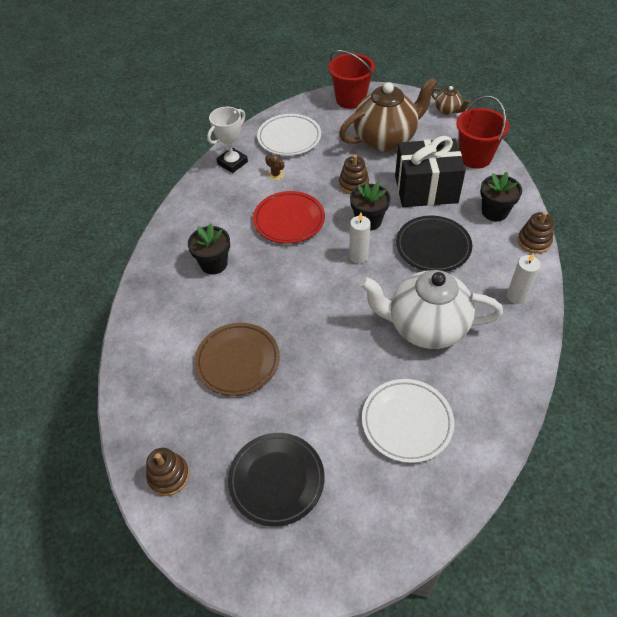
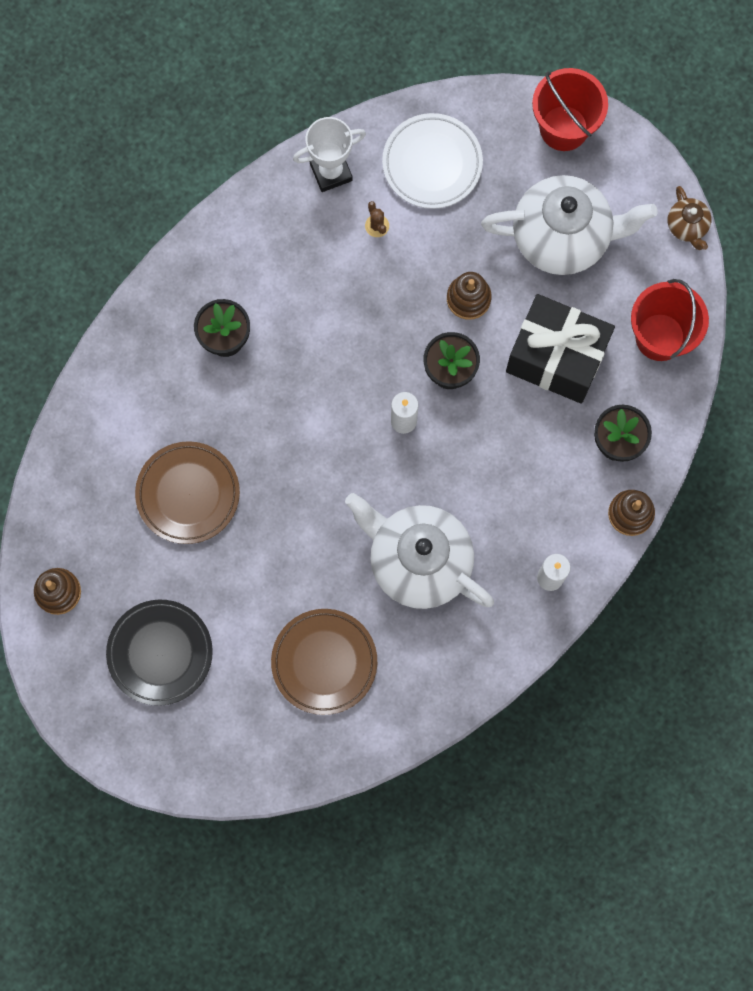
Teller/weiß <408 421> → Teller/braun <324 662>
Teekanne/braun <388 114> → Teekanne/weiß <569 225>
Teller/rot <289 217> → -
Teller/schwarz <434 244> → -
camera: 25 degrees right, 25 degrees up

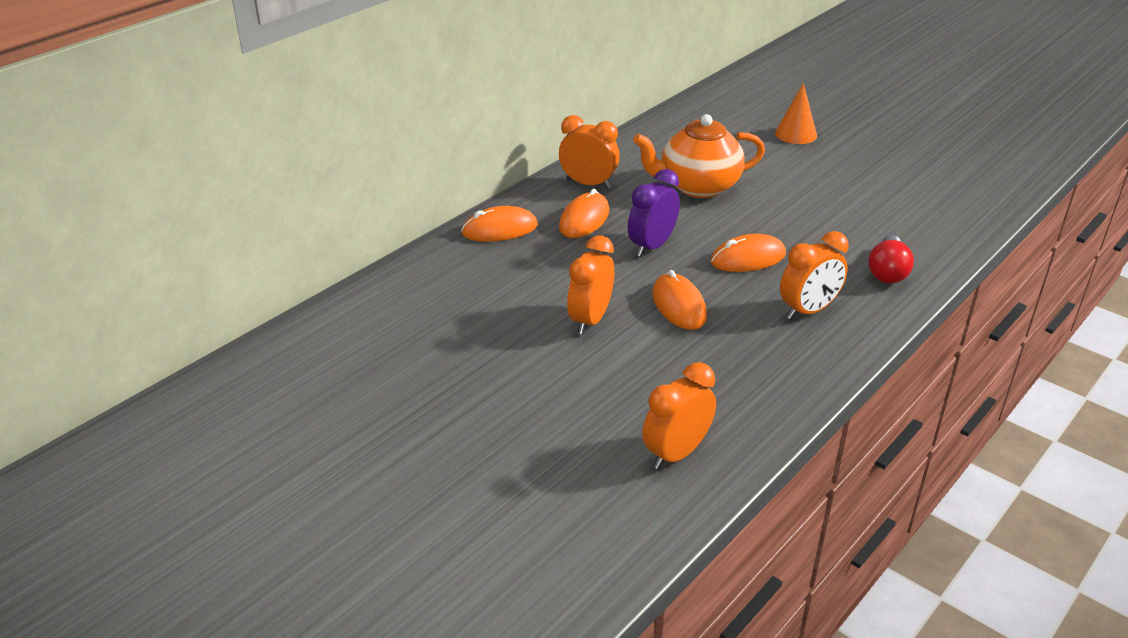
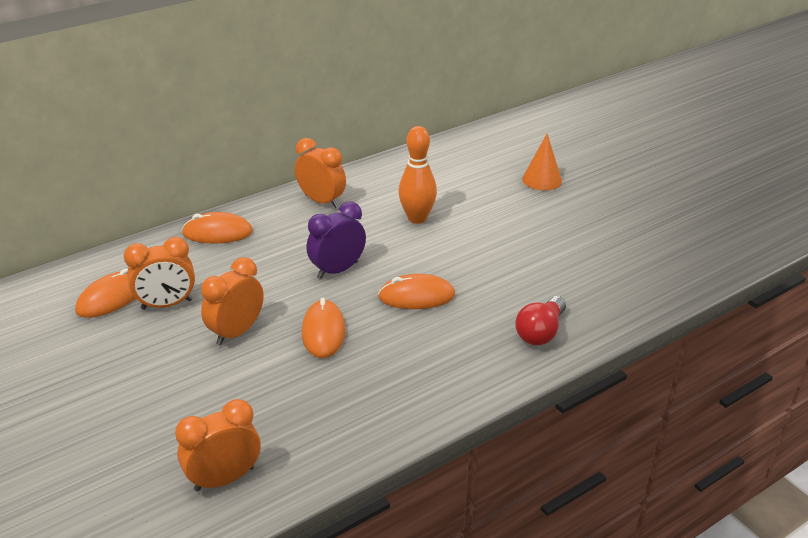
Computermaus/orange <584 213> → Computermaus/orange <105 293>, move
Wecker/orange <814 275> → Wecker/orange <159 273>, move
Teekanne/orange <699 156> → Bowlingkegel/orange <417 175>
camera: 15 degrees right, 0 degrees up

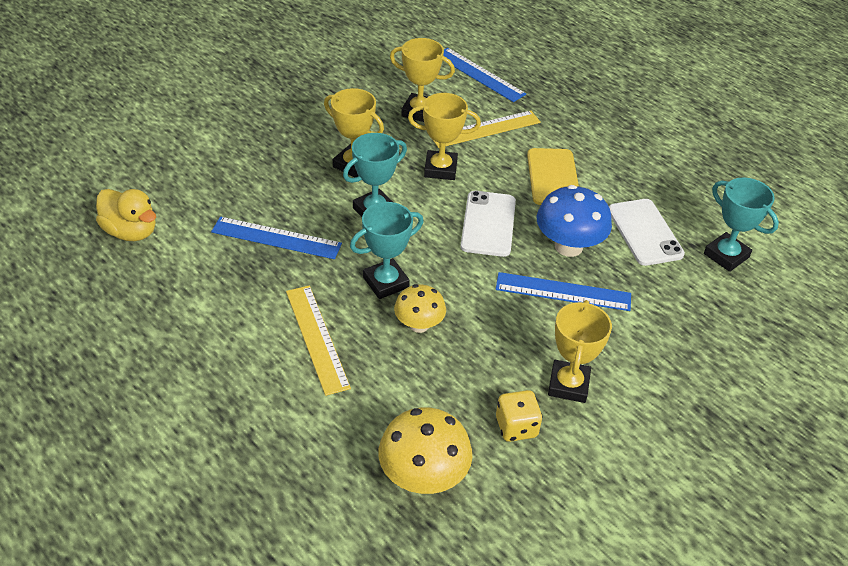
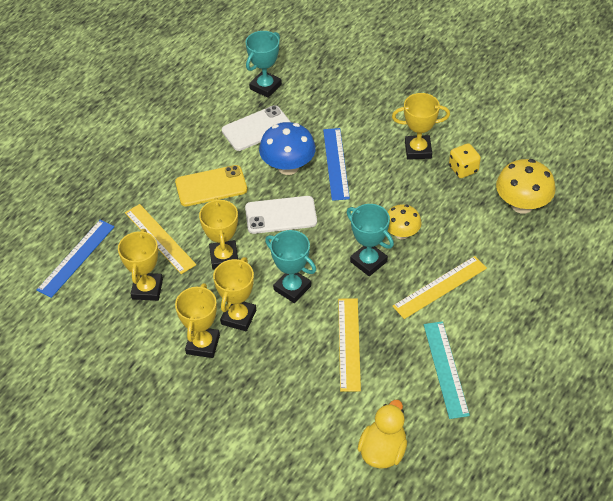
- → Pokal/gelb <197 320>
Lineal/blau <276 238> → Lineal/gelb <349 345>
- → Lineal/türkis <447 370>
camera: 100 degrees left, 5 degrees up

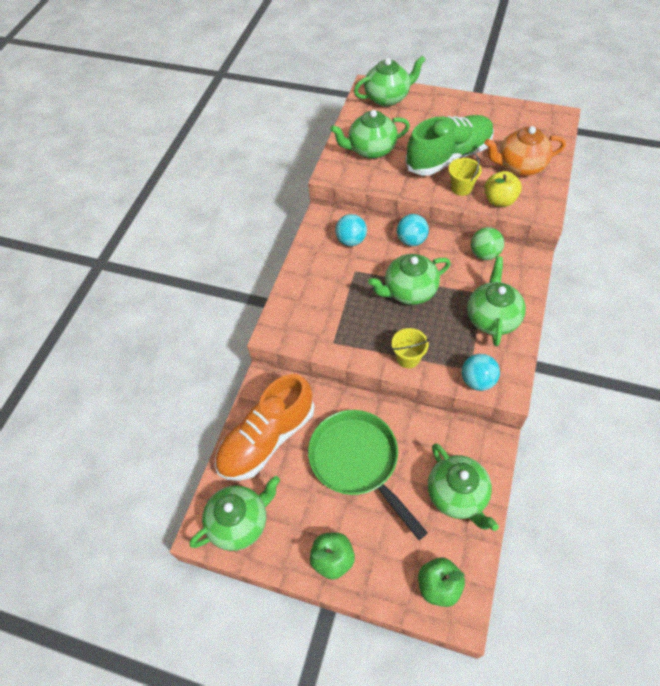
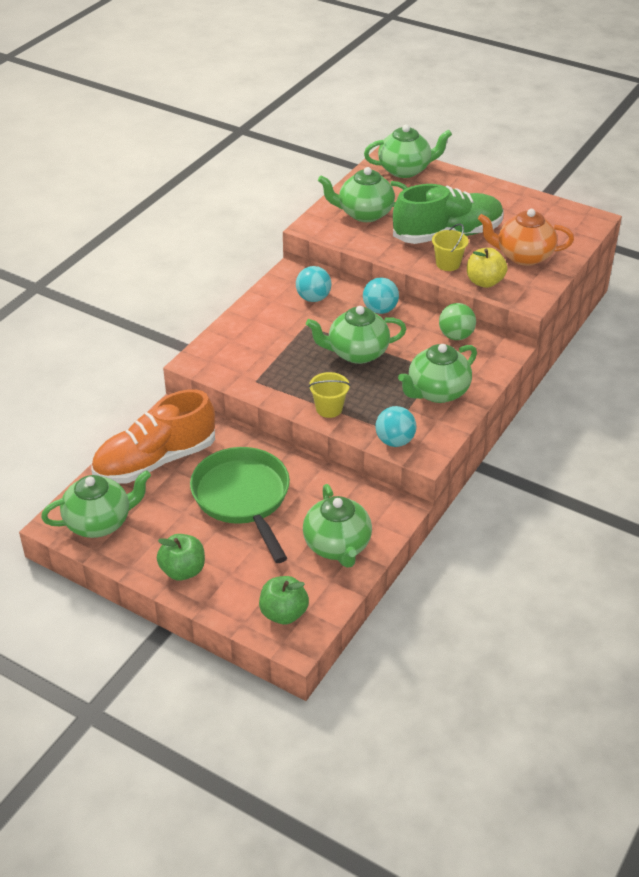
Teekanne/grün <496 301> → Teekanne/grün <437 373>, 150 degrees counterclockwise
camera: 10 degrees right, 15 degrees down

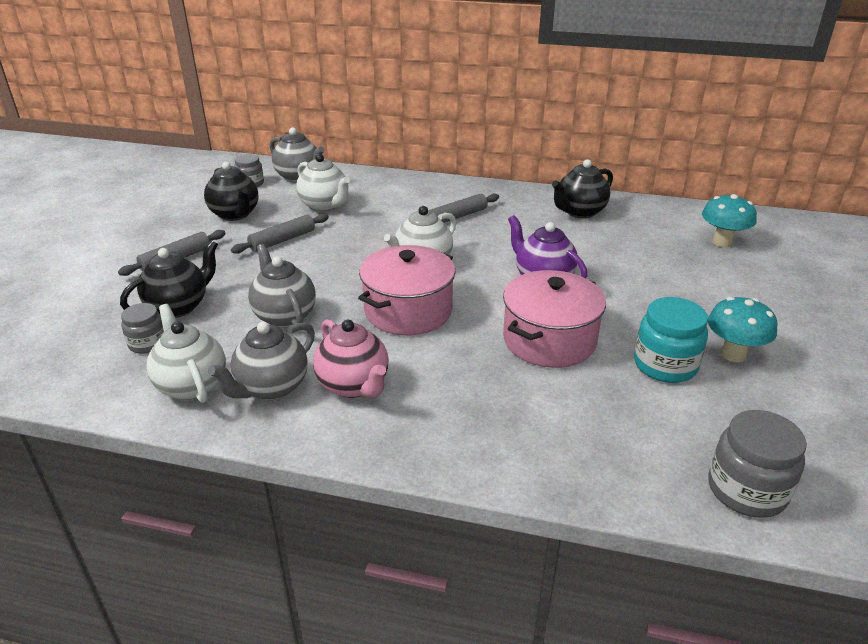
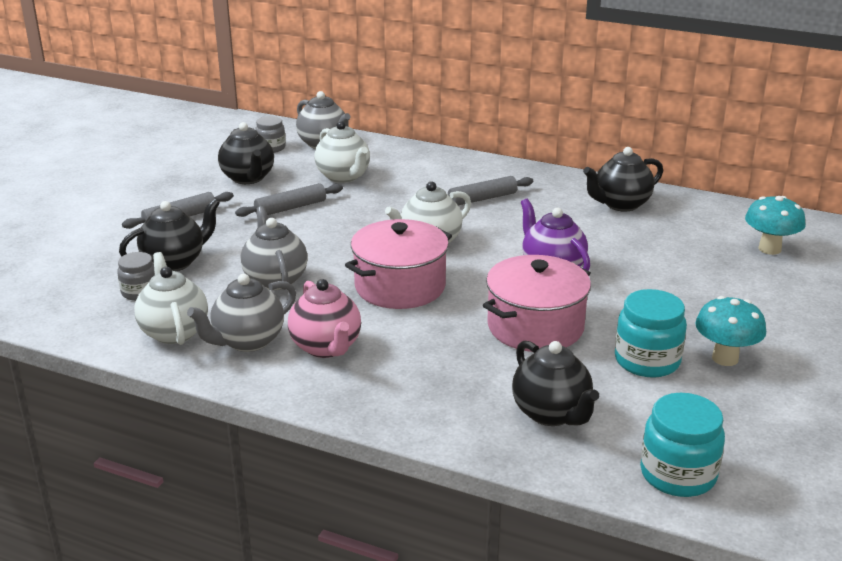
- → Teekanne/schwarz <555 383>
Einmachglas/grau <758 464> → Einmachglas/türkis <682 445>
camera: 10 degrees right, 5 degrees down

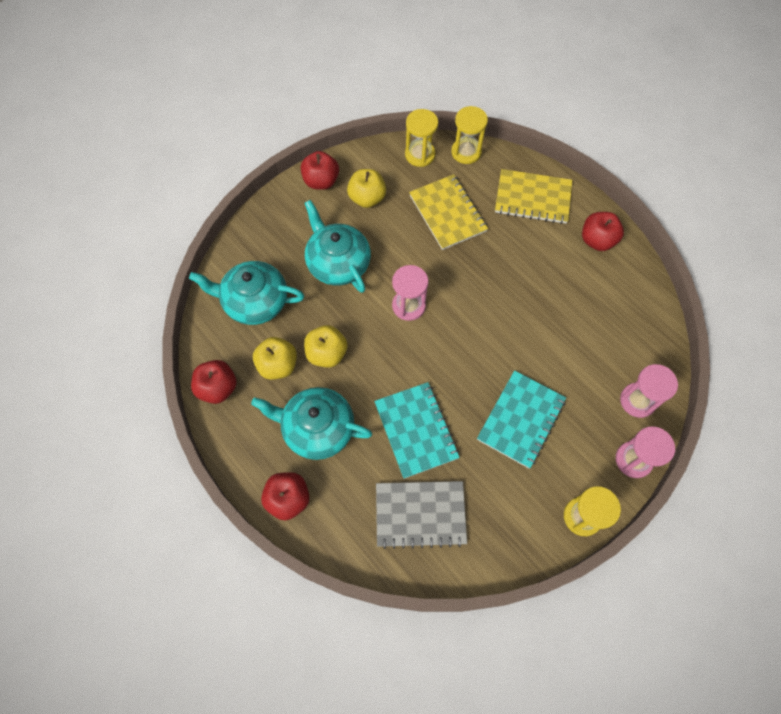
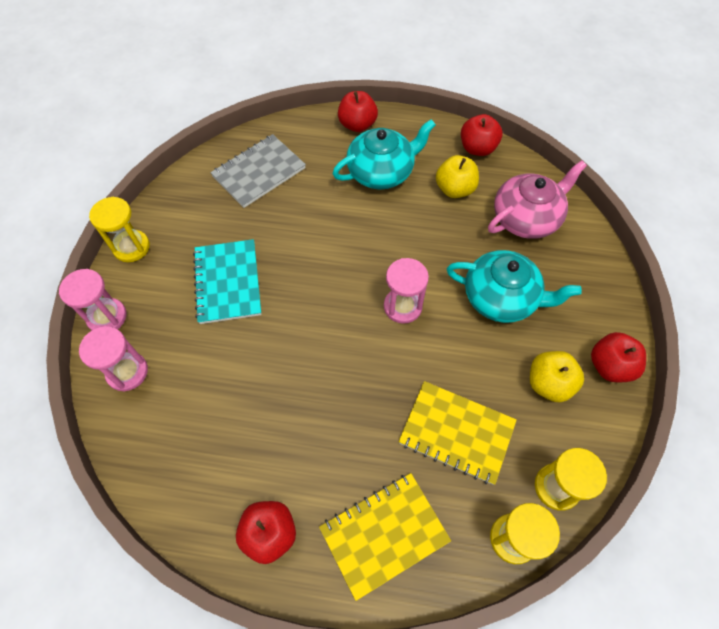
Teekanne/türkis <246 293> → Teekanne/rosa <537 199>
Apfel/gelb <326 346> → -
Notizbuch/türkis <417 430> → -
camera: 140 degrees right, 5 degrees down

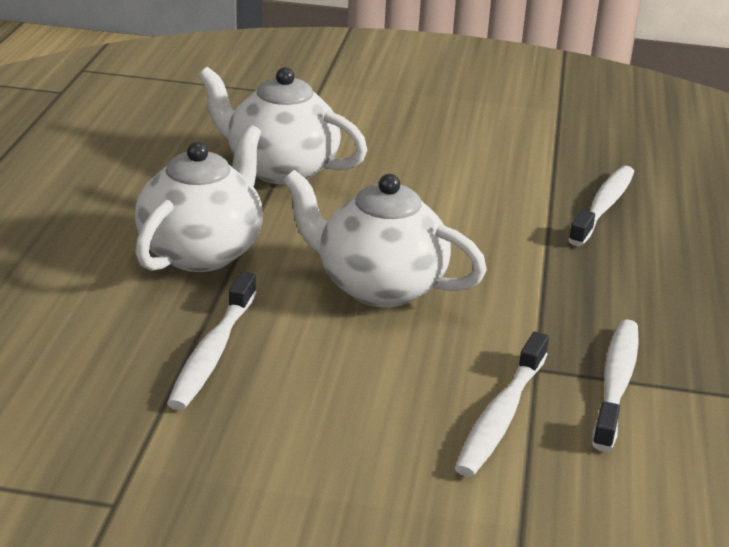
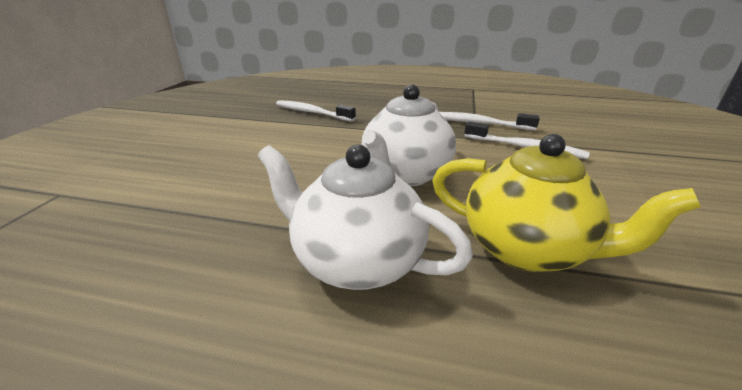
Zahnbürste/weiß <212 341> → Teekanne/gelb <566 203>
Teekanne/weiß <282 125> → -
camera: 85 degrees left, 0 degrees up

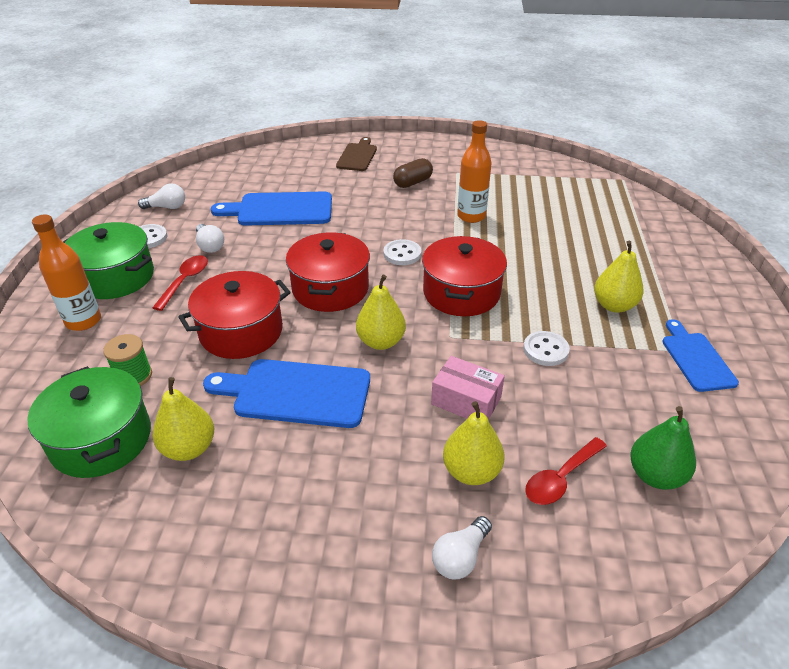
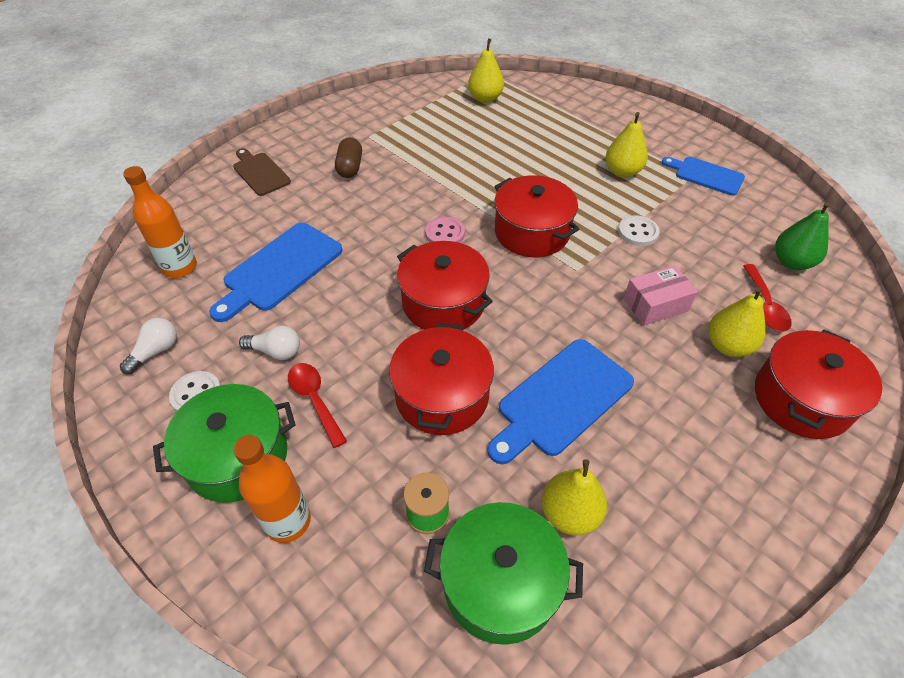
Flasche/orange <474 171> → Flasche/orange <160 222>, move
Knopf/weiß <402 252> → Knopf/rosa <445 230>
Birne/gelb <381 312> → Birne/gelb <486 70>, move
Glühbirne/weiß <462 547> → Kochtopf/rot <818 384>
camera: 50 degrees left, 10 degrees up

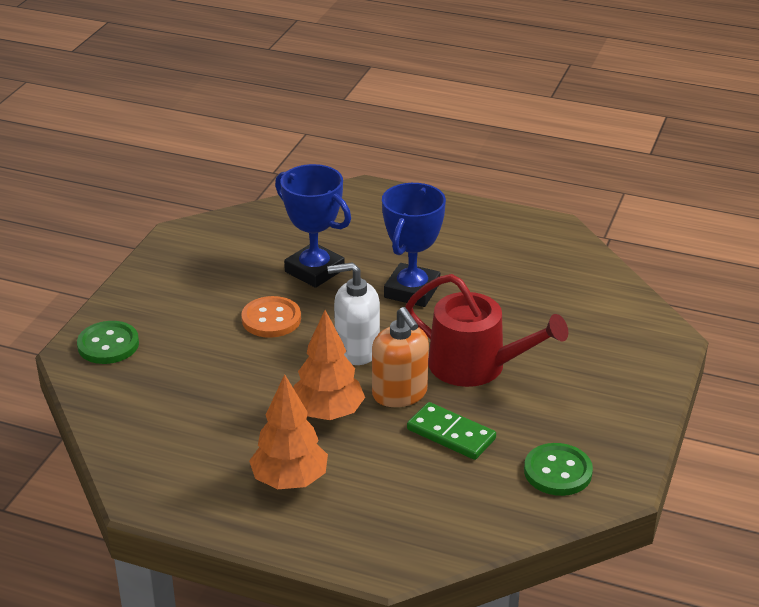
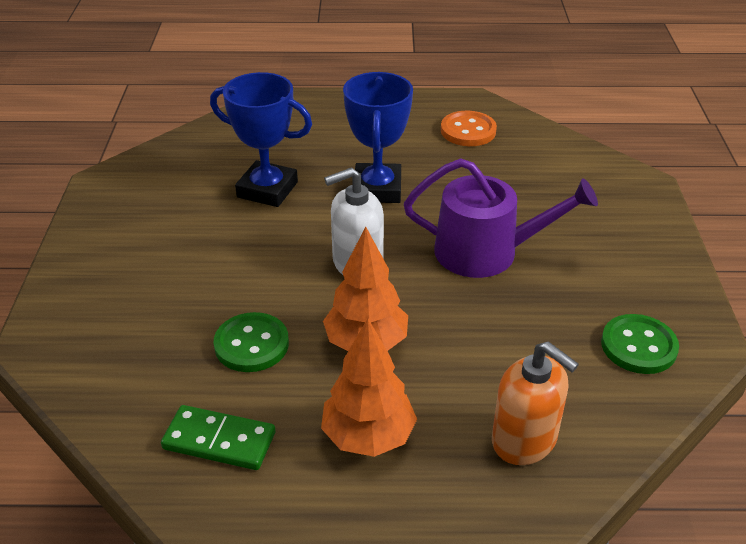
Dominostein/grün <451 431> → Dominostein/grün <218 437>, move
Knopf/grün <108 342> → Knopf/grün <251 342>, move
Gießkanne/rot <486 330> → Gießkanne/lila <501 218>
Knopf/orange <271 317> → Knopf/orange <469 128>, move
Seifenspender/orange <400 357> → Seifenspender/orange <535 403>, move
camera: 20 degrees left, 5 degrees up

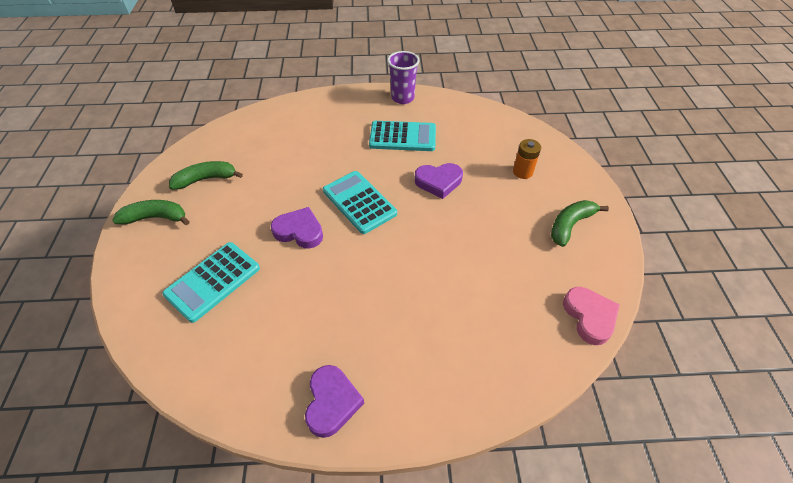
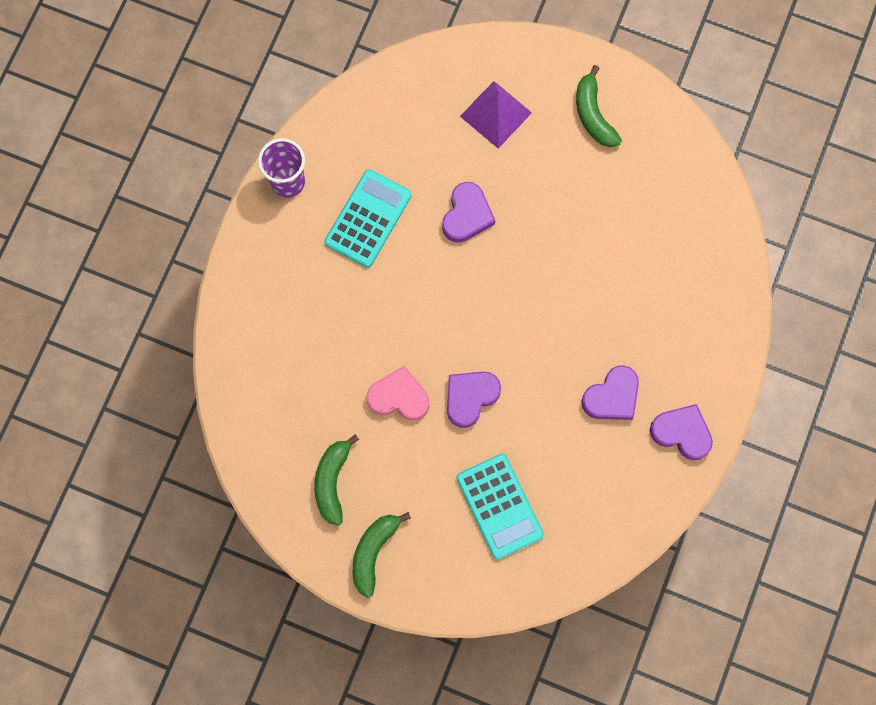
Herz/rosa <591 316> → Herz/rosa <398 393>, move
Batterie/orange <527 159> → Pyramide/lila <496 114>
- → Herz/lila <610 392>
Taschenrechner/türkis <360 202> → -
camera: 65 degrees left, 25 degrees up

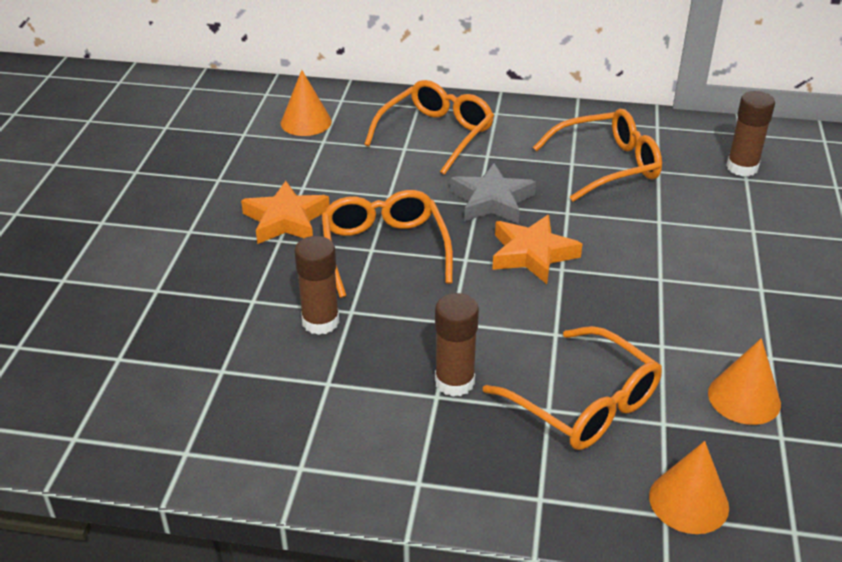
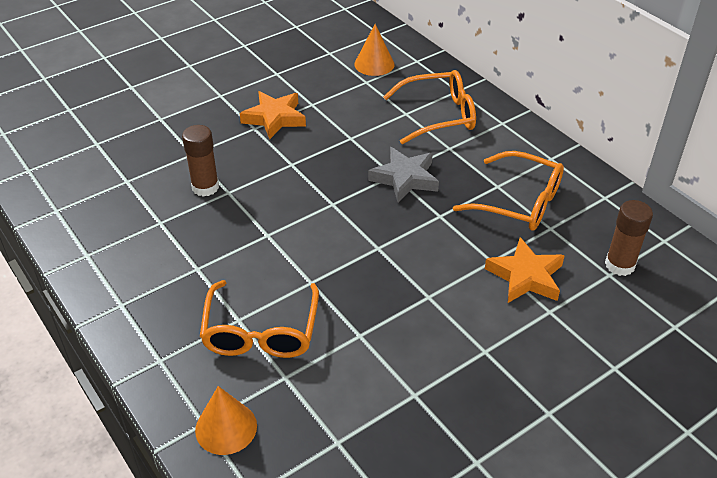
Stern/orange <537 249> → Stern/orange <525 270>, move
Brille/orange <387 244> → -
Klebestift/braun <457 345> → -
Kegel/orange <744 381> → -
camera: 45 degrees right, 5 degrees up

